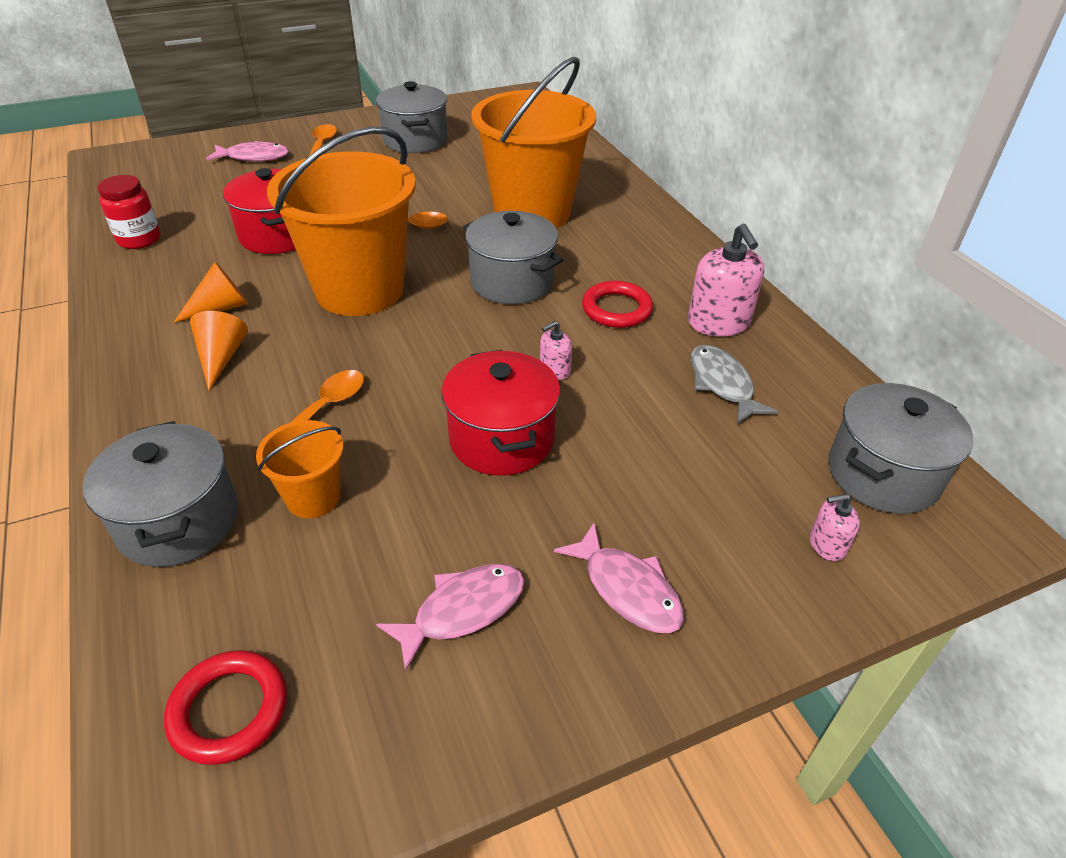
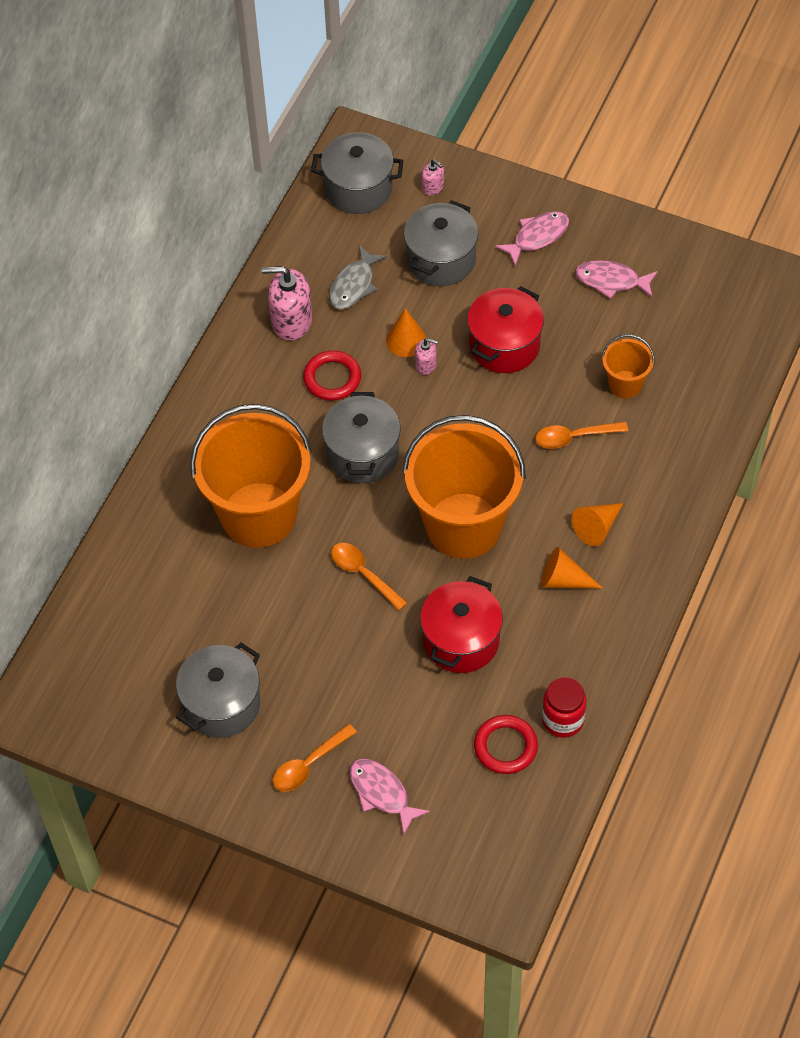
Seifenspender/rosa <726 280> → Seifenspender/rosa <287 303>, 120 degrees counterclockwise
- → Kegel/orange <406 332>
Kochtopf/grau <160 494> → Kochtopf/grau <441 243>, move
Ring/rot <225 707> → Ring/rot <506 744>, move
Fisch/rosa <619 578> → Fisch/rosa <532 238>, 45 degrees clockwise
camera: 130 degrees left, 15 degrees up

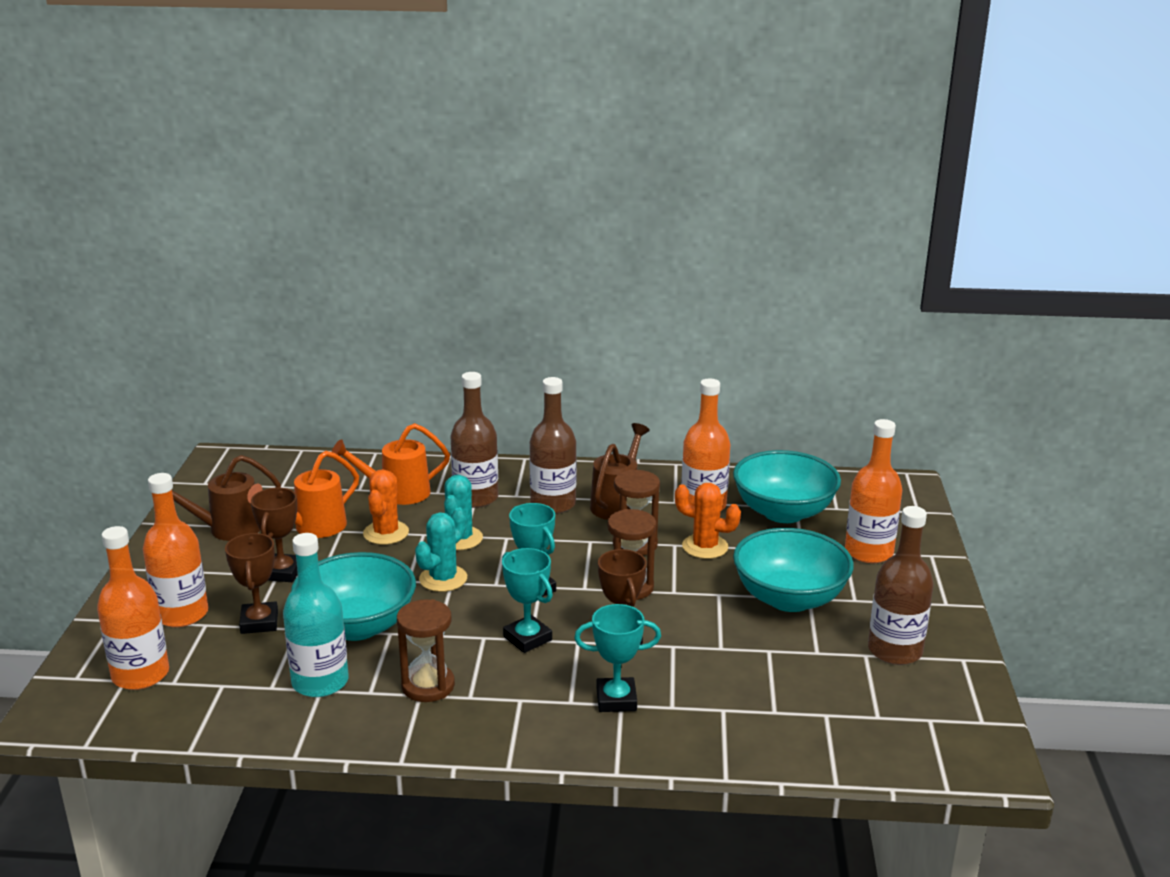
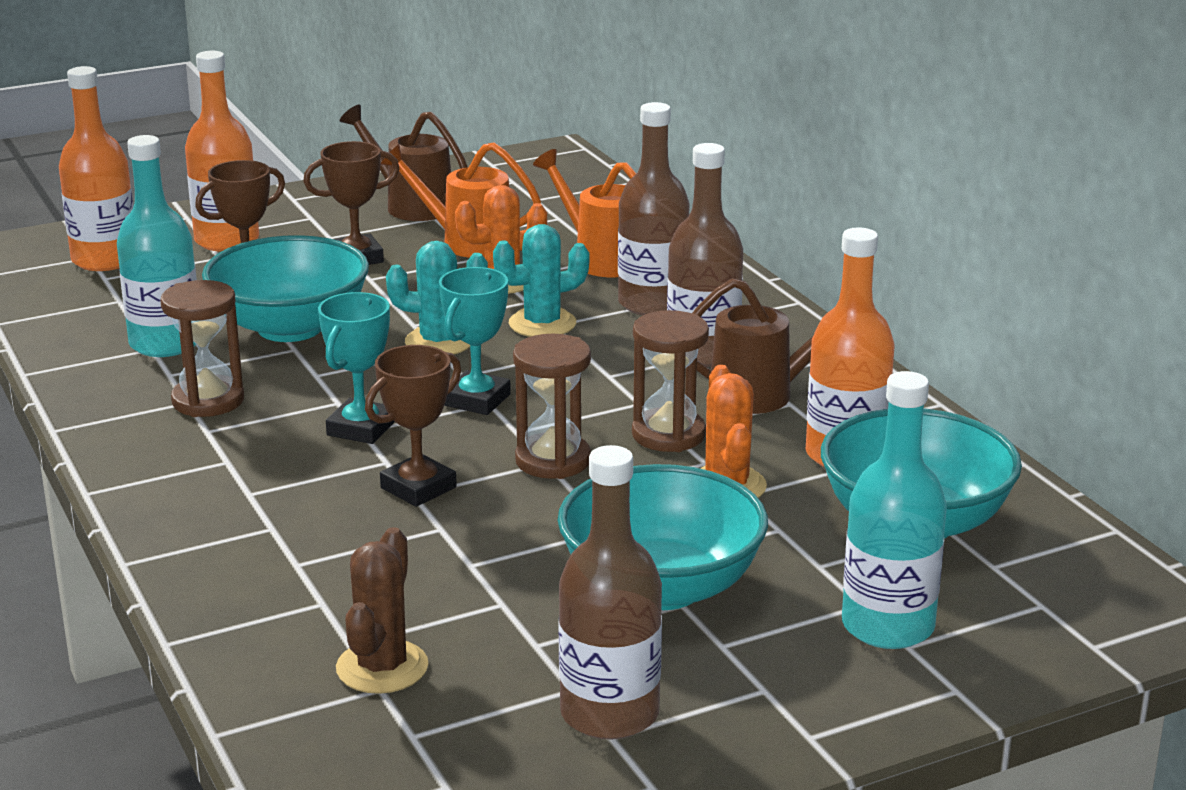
- → Kaktus/braun <382 610>
Flasche/orange <873 491> → Flasche/türkis <894 510>
Pokal/türkis <617 658> → -
camera: 60 degrees right, 0 degrees up

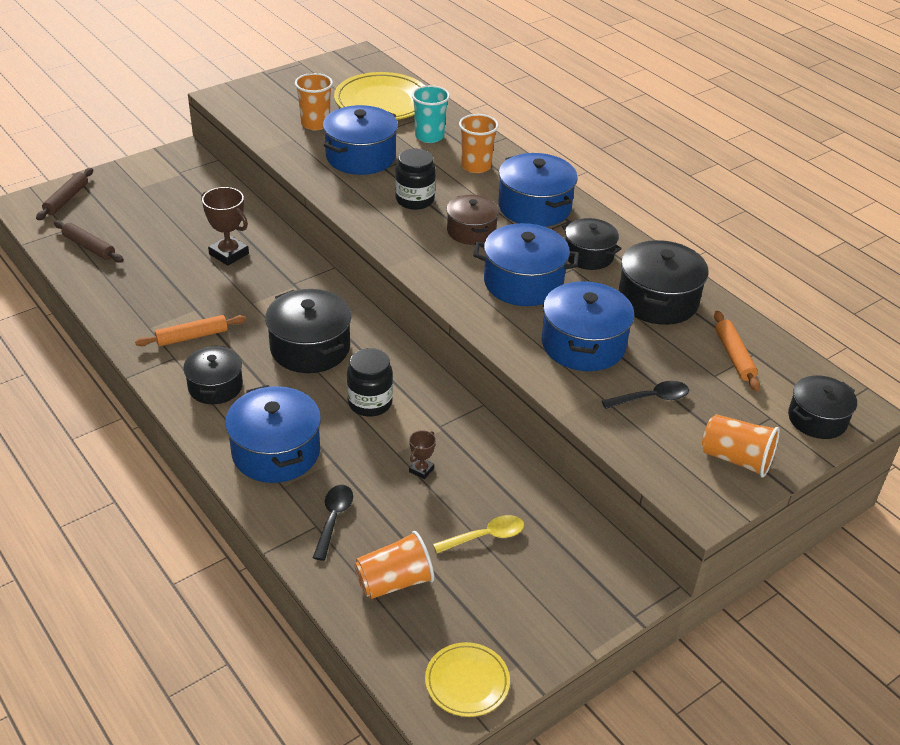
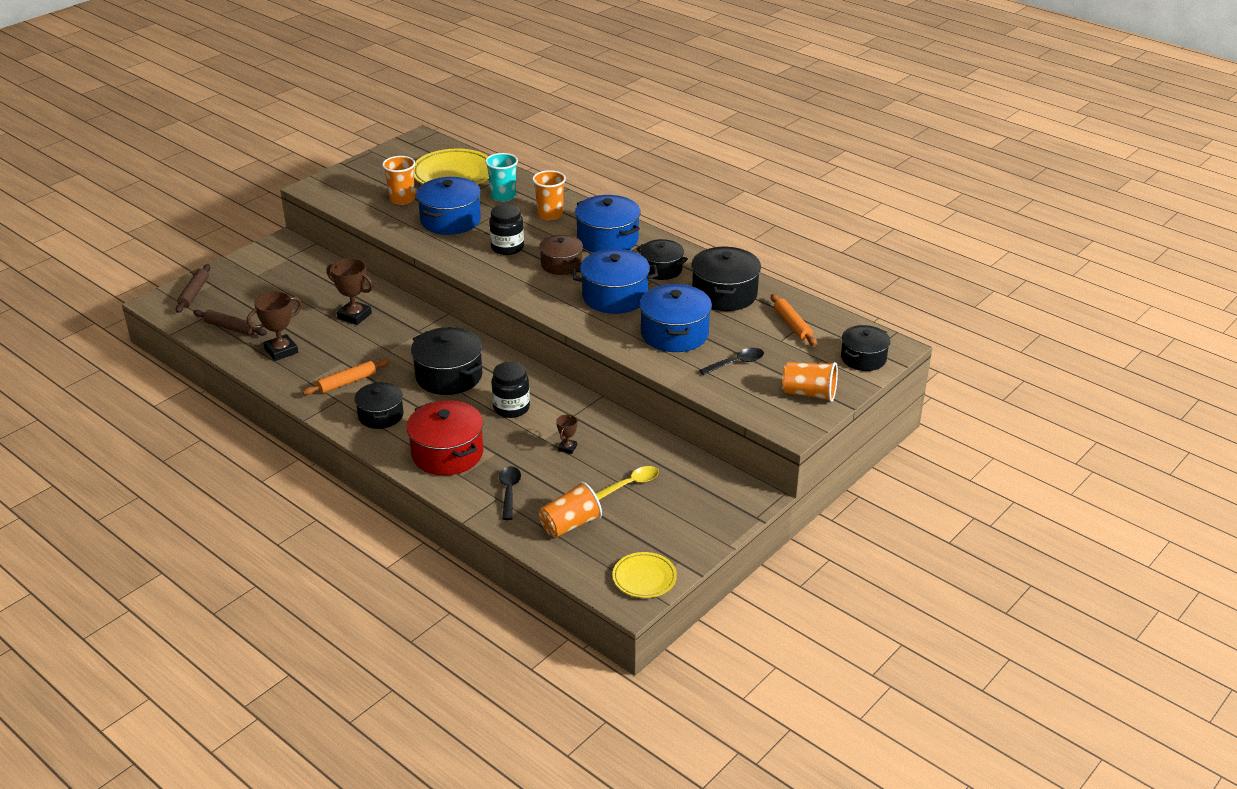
- → Pokal/braun <274 326>
Kochtopf/blau <273 434> → Kochtopf/rot <444 437>
camera: 10 degrees left, 5 degrees down

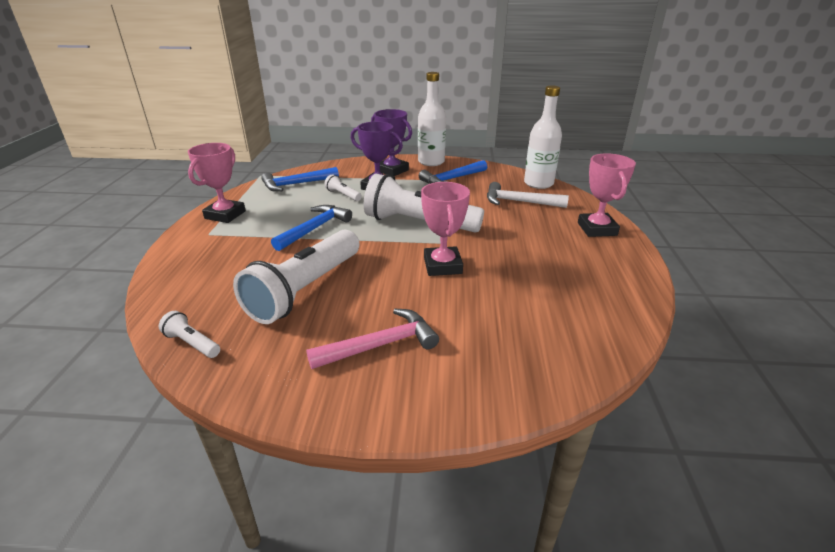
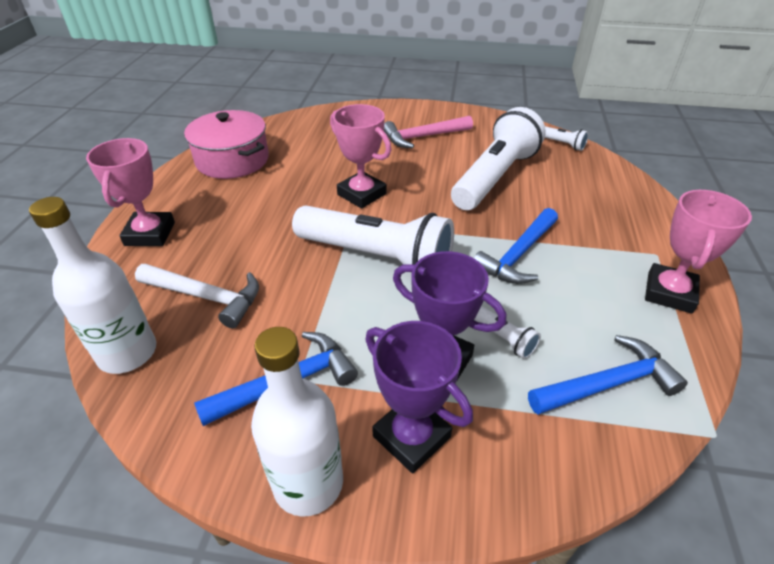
- → Kochtopf/rosa <226 144>
Pokal/rosa <445 229> → Pokal/rosa <360 156>, 45 degrees counterclockwise
camera: 175 degrees left, 10 degrees up

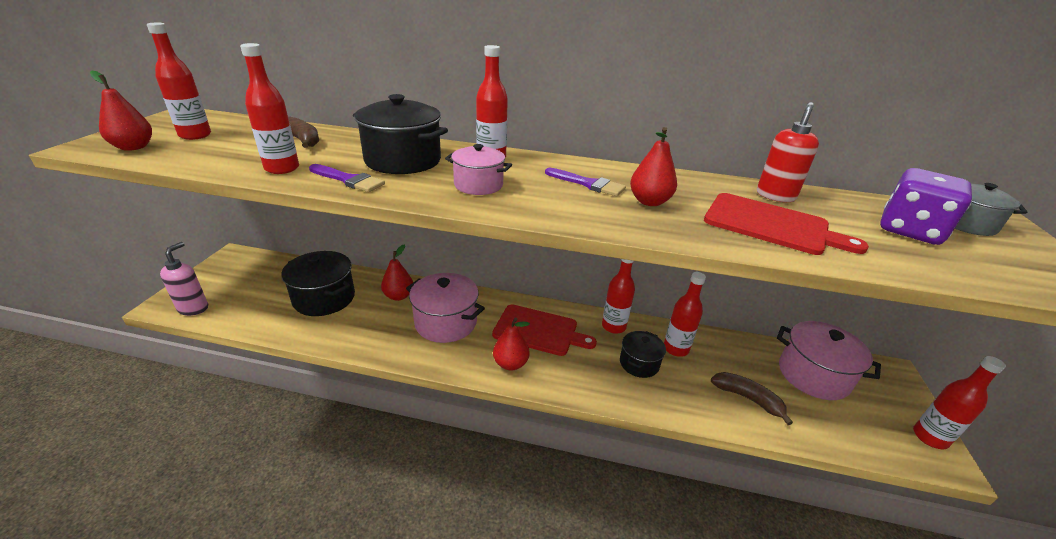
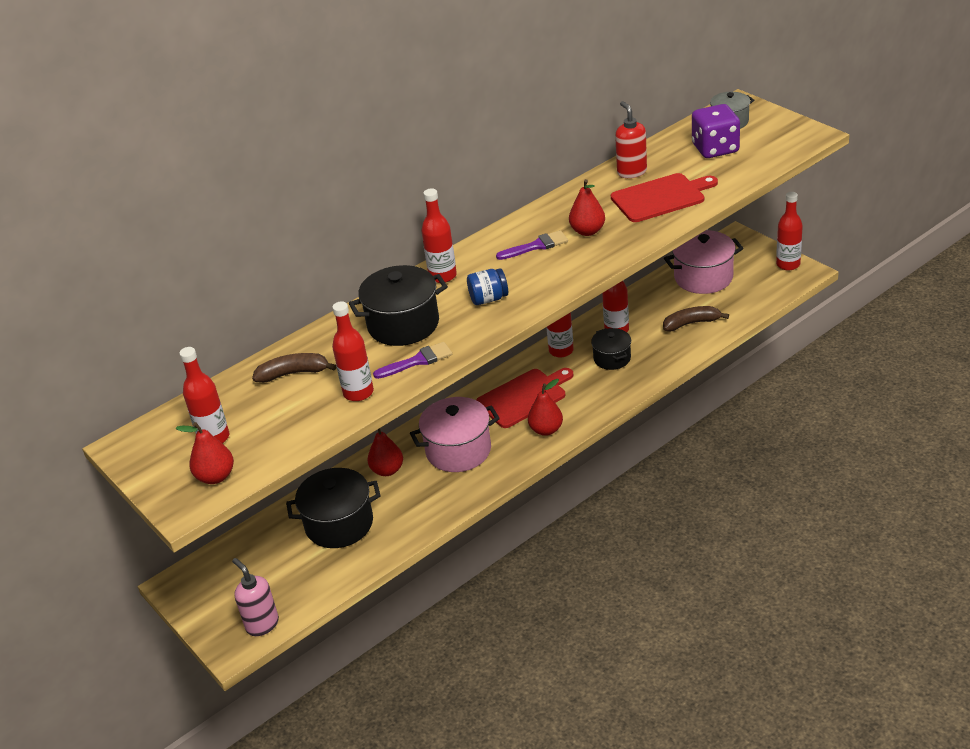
Kochtopf/rosa <478 169> → Einmachglas/blau <487 286>
camera: 45 degrees left, 5 degrees up

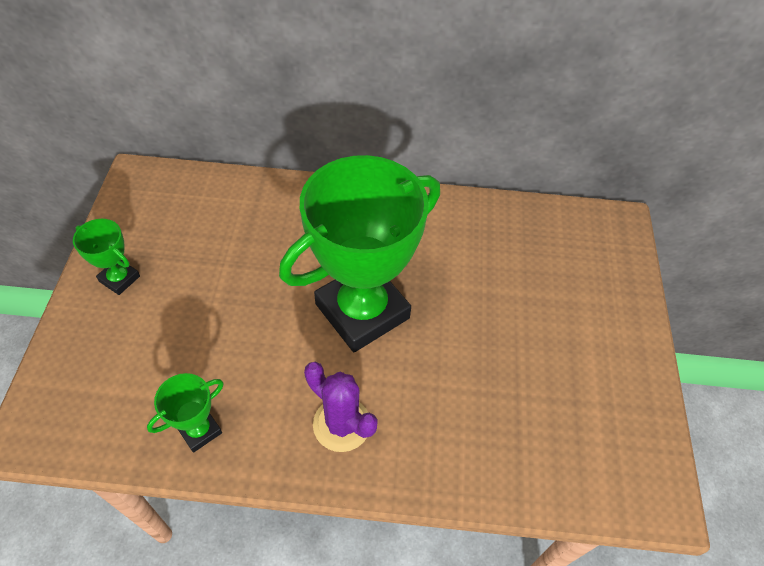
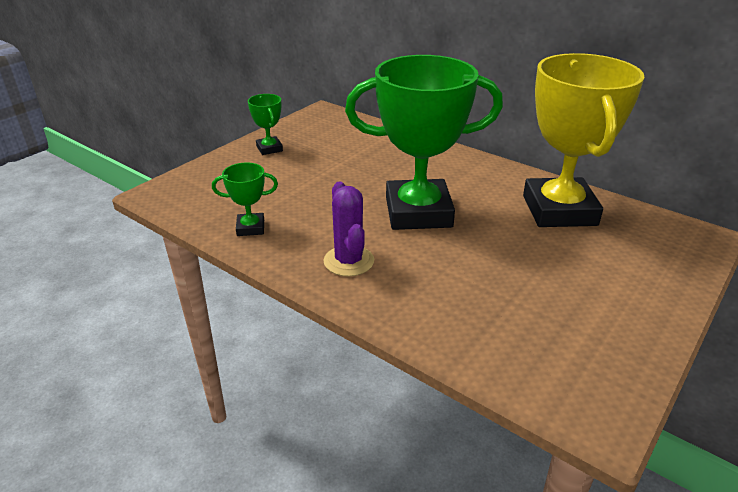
- → Pokal/gelb <584 140>
camera: 35 degrees right, 20 degrees down

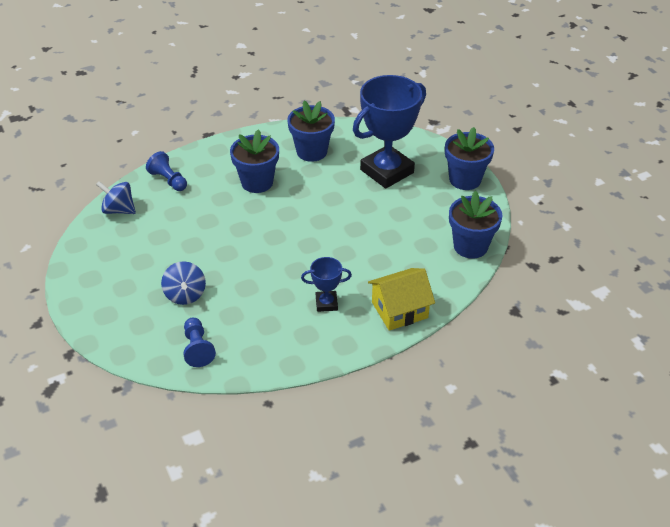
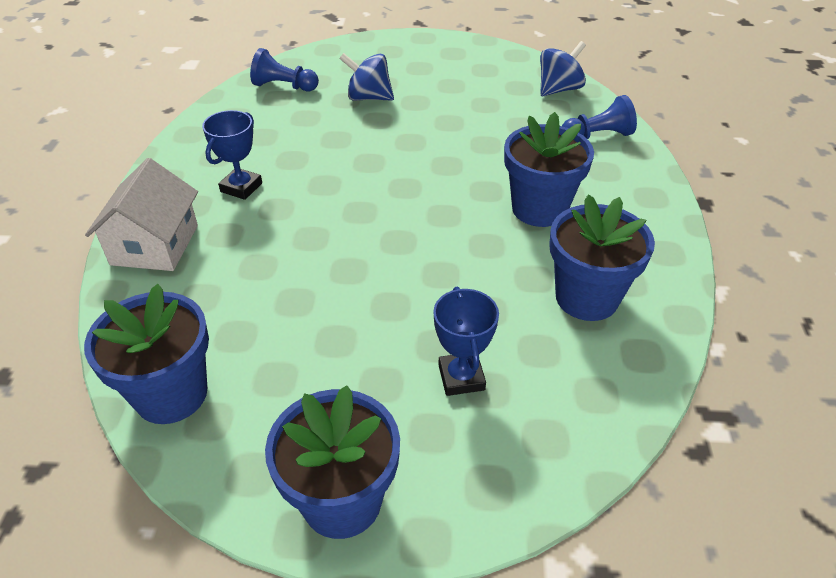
Haus/gelb <401 299> → Haus/weiß <141 214>
Pokal/blau <389 132> → Pokal/blau <466 341>, x0.46
camera: 120 degrees right, 0 degrees up

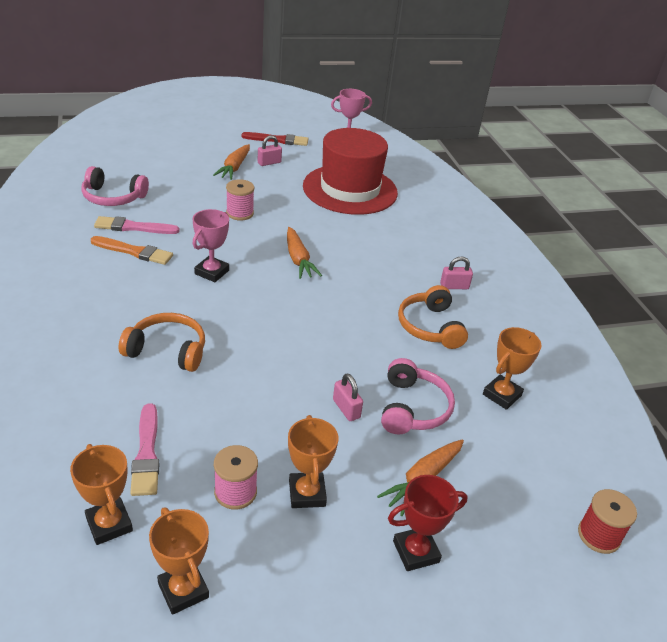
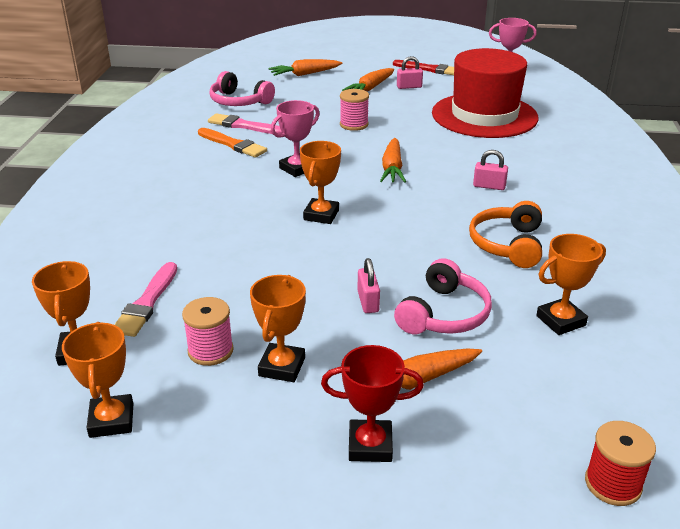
- → Karotte/orange <305 67>
- → Pokal/orange <320 182>
Vorhängeschloss/rosa <456 272> → Vorhängeschloss/rosa <490 170>, move
Kopfhörer/orange <161 342> → -
camera: 25 degrees right, 5 degrees down

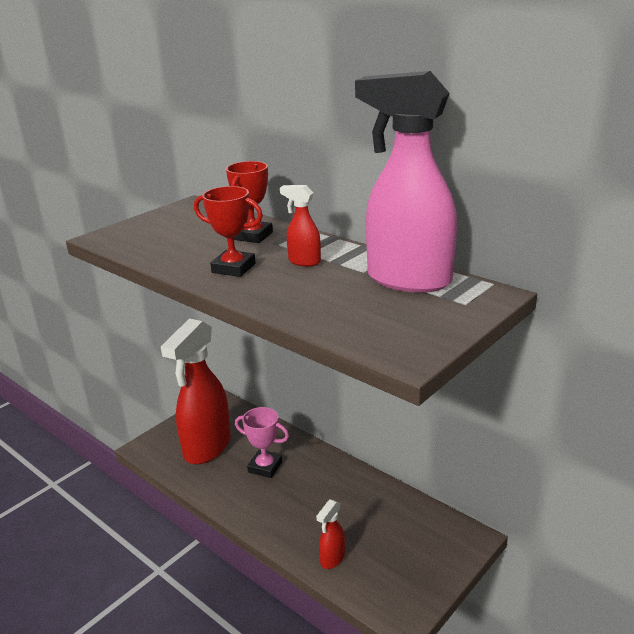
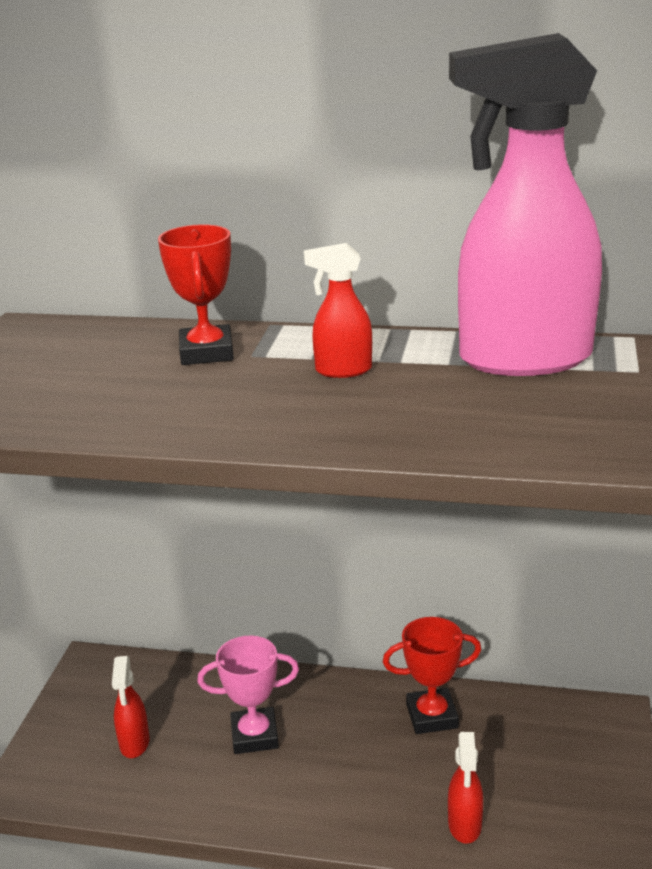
Sprühflasche/rot <196 391> → Sprühflasche/rot <130 707>, x0.43
Pokal/rot <228 231> → Pokal/rot <432 675>, move
camera: 30 degrees left, 0 degrees up

